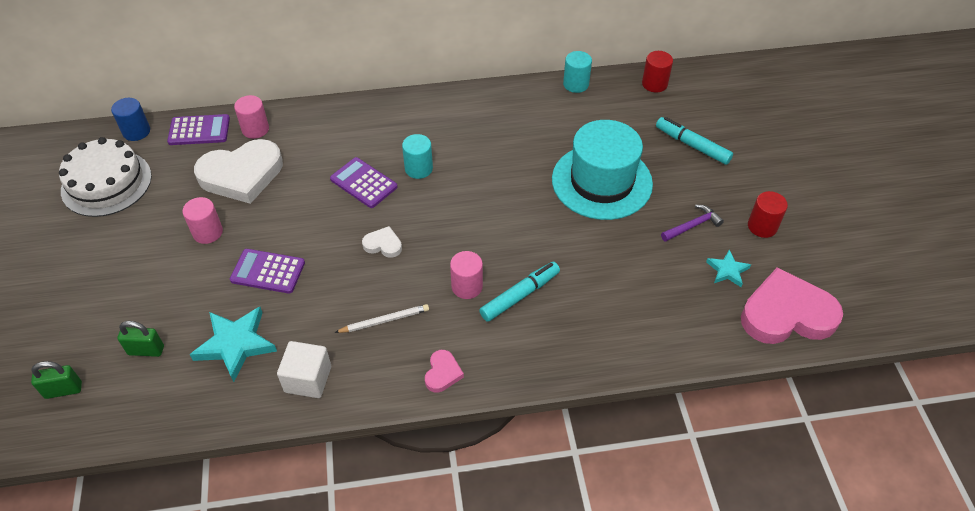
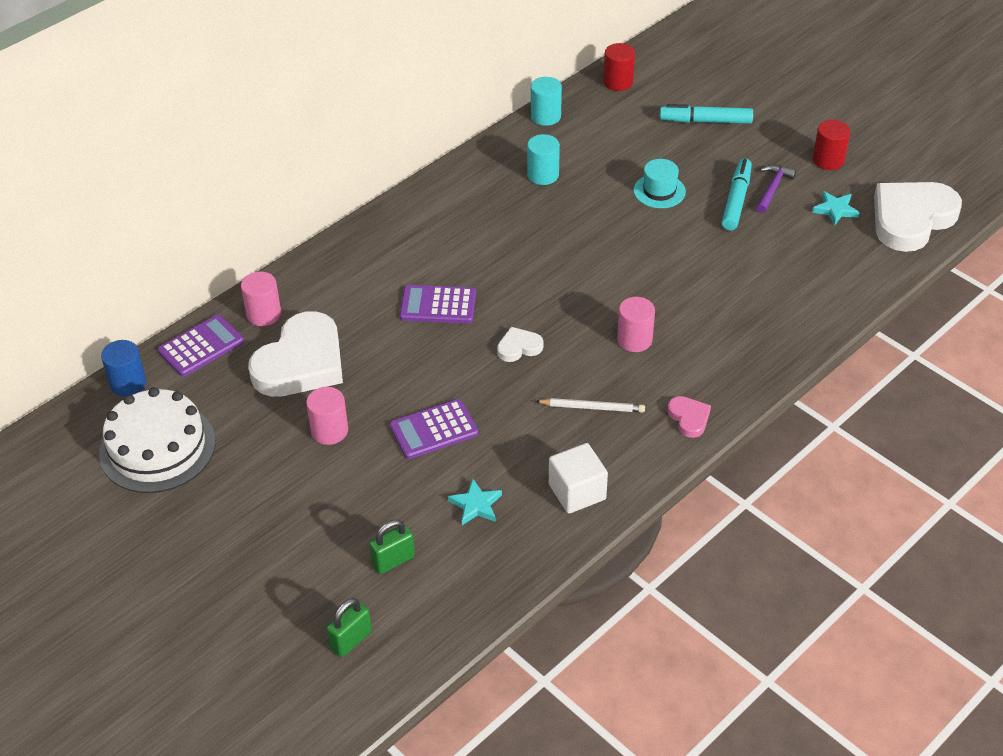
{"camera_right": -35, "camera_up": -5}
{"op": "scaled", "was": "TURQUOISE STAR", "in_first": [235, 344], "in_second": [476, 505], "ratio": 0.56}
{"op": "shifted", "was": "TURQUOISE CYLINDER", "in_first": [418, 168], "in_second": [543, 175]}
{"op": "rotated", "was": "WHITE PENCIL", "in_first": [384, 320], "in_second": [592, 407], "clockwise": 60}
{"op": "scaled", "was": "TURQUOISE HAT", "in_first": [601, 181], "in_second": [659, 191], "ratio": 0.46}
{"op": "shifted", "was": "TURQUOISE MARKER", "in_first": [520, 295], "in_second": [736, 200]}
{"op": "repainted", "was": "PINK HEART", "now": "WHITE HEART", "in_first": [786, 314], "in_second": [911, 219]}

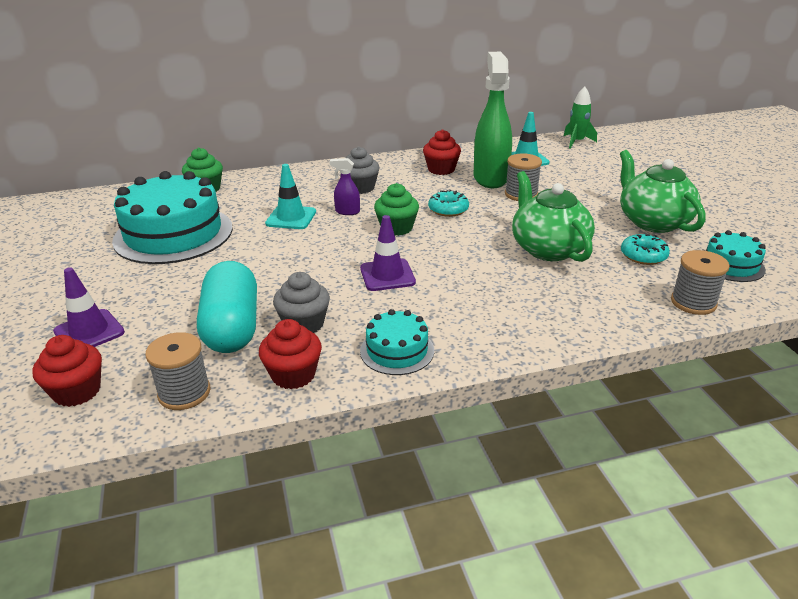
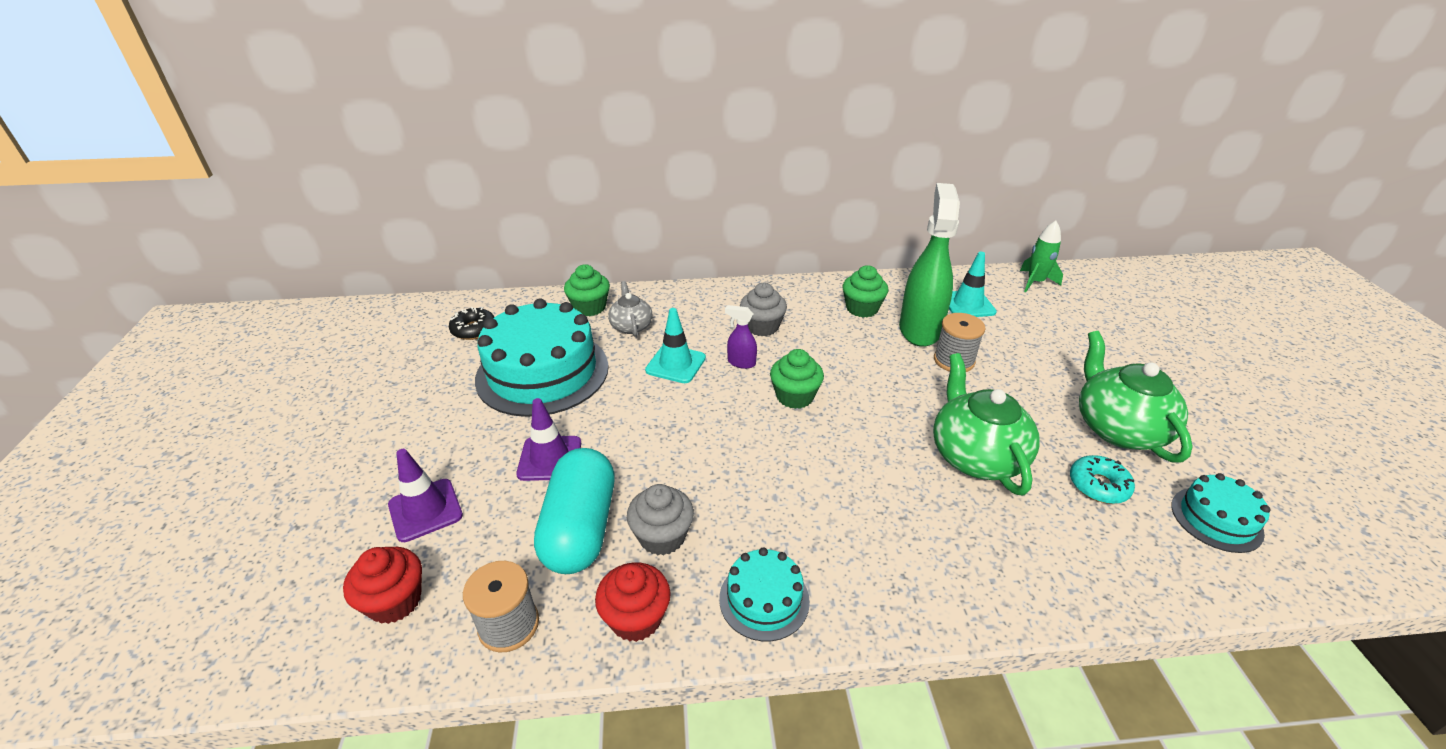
{"camera_right": 10, "camera_up": 5}
{"op": "new", "now": "BLACK DONUT", "in_second": [474, 329]}
{"op": "shifted", "was": "PURPLE TRAFFIC CONE", "in_first": [387, 275], "in_second": [550, 458]}
{"op": "new", "now": "GREY TEAPOT", "in_second": [631, 326]}
{"op": "repainted", "was": "RED CUPCAKE", "now": "GREEN CUPCAKE", "in_first": [441, 169], "in_second": [862, 308]}
{"op": "gone", "was": "TURQUOISE DONUT", "in_first": [448, 209]}
{"op": "gone", "was": "GREY SPOOL", "in_first": [693, 302]}

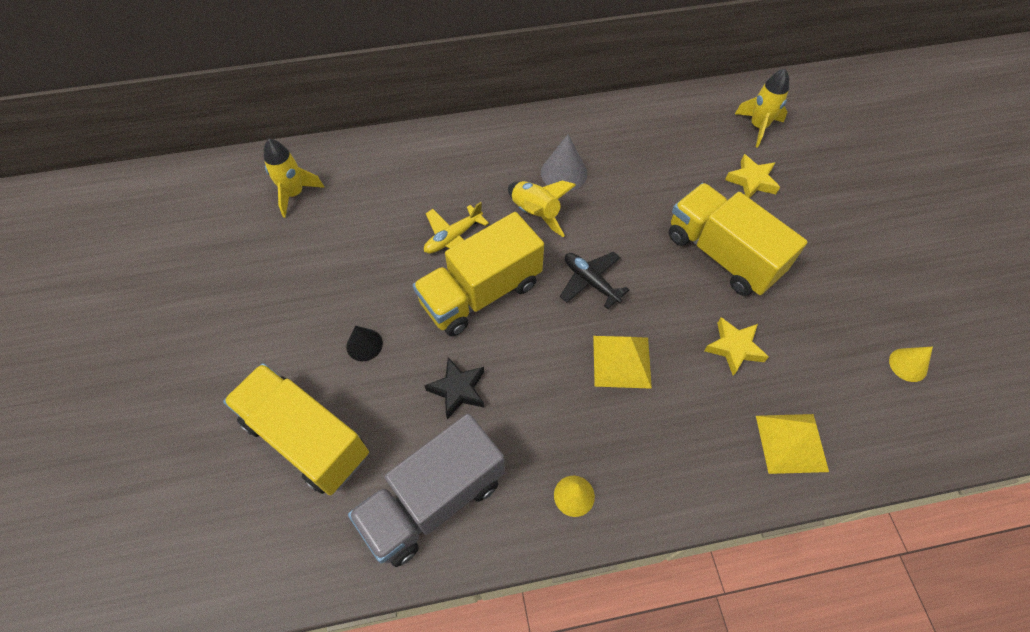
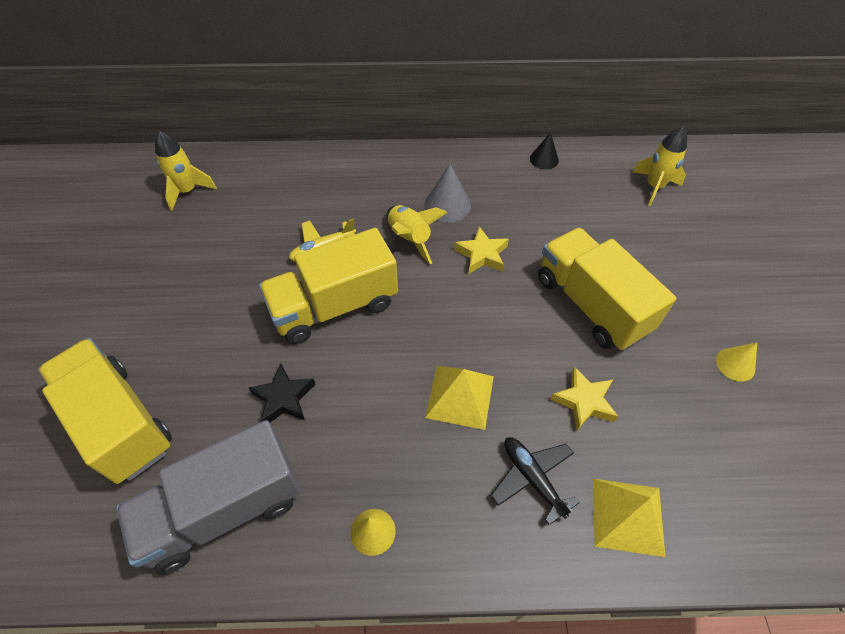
{"camera_right": 10, "camera_up": -5}
{"op": "shifted", "was": "YELLOW STAR", "in_first": [752, 181], "in_second": [482, 254]}
{"op": "shifted", "was": "BLACK PLANE", "in_first": [590, 282], "in_second": [532, 478]}
{"op": "shifted", "was": "BLACK CONE", "in_first": [364, 344], "in_second": [544, 159]}
{"op": "shifted", "was": "YELLOW CONE", "in_first": [908, 365], "in_second": [735, 364]}

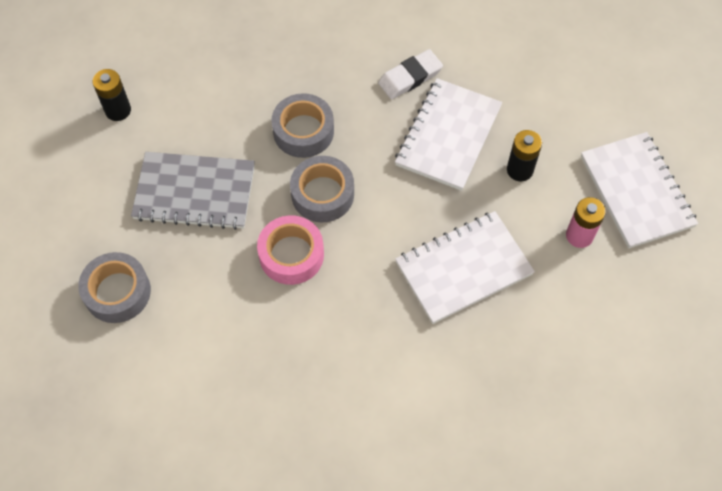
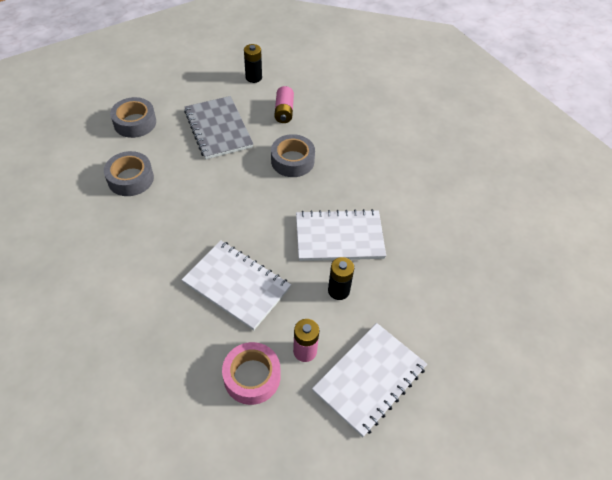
{"camera_right": 60, "camera_up": -10}
{"op": "shifted", "was": "GREY TAPE", "in_first": [322, 194], "in_second": [130, 179]}
{"op": "shifted", "was": "PINK TAPE", "in_first": [291, 255], "in_second": [252, 377]}
{"op": "new", "now": "PINK BATTERY", "in_second": [284, 111]}
{"op": "gone", "was": "WHITE ERASER", "in_first": [410, 77]}

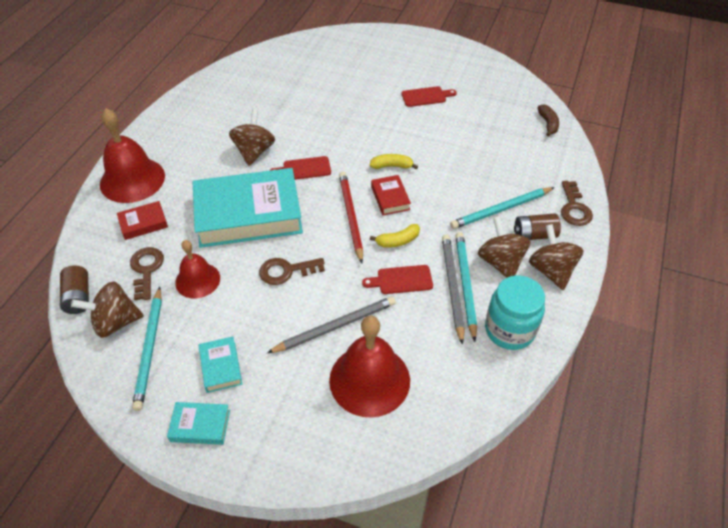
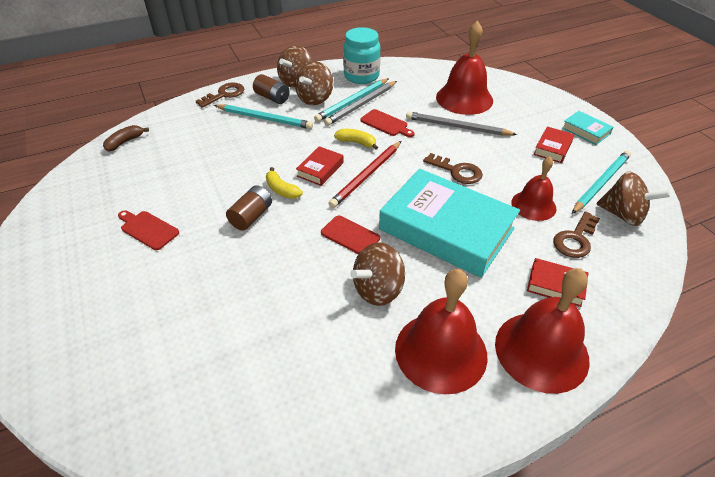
{"camera_right": -135, "camera_up": -5}
{"op": "shifted", "was": "BROWN BATTERY", "in_first": [78, 297], "in_second": [251, 216]}
{"op": "new", "now": "RED BELL", "in_second": [441, 351]}
{"op": "repainted", "was": "TURQUOISE BOOK", "now": "RED BOOK", "in_first": [221, 367], "in_second": [553, 148]}

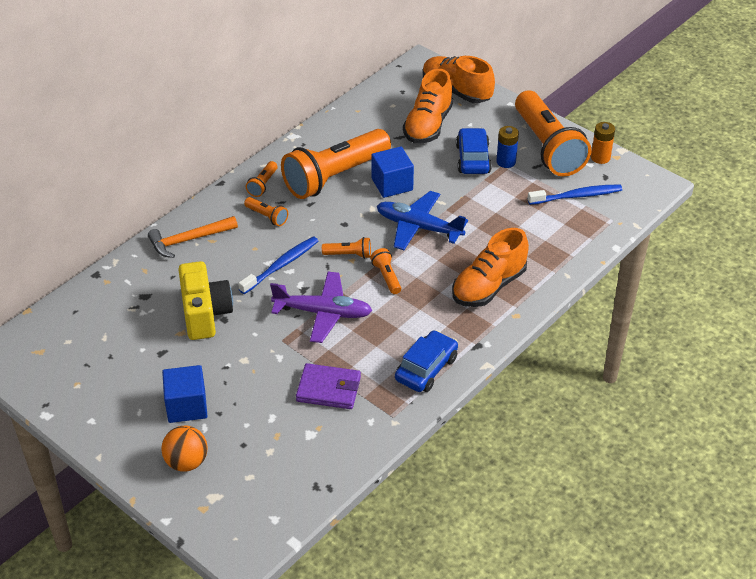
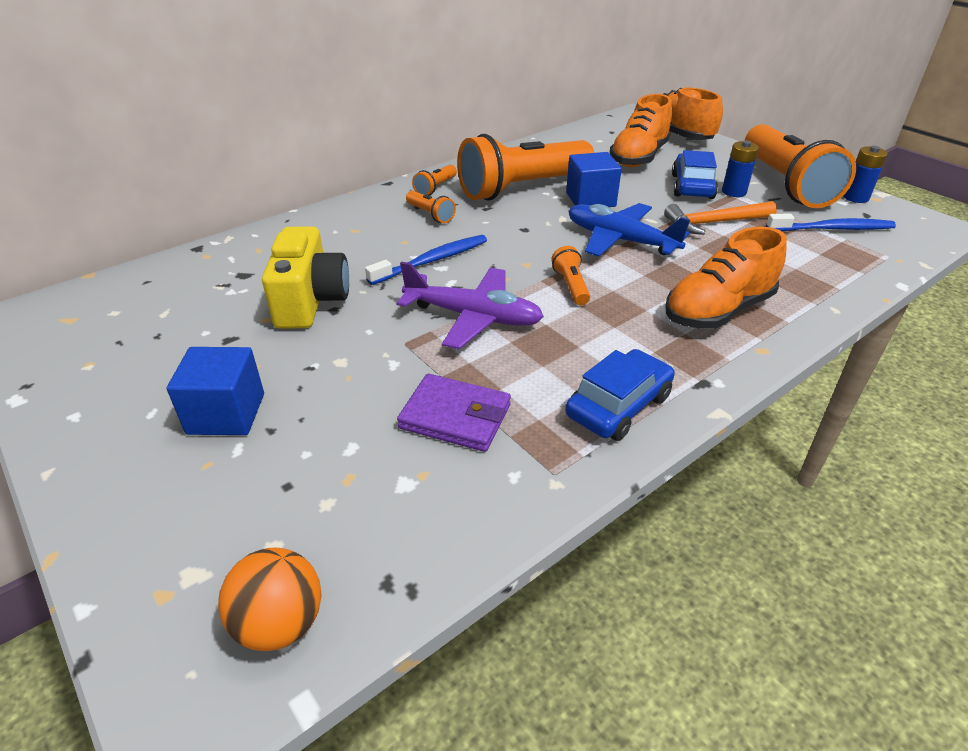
{"camera_right": 10, "camera_up": -5}
{"op": "shifted", "was": "ORANGE BALL", "in_first": [186, 462], "in_second": [280, 623]}
{"op": "shifted", "was": "ORANGE HAMMER", "in_first": [189, 240], "in_second": [714, 223]}
{"op": "repainted", "was": "ORANGE BATTERY", "now": "BLUE BATTERY", "in_first": [600, 157], "in_second": [855, 197]}
{"op": "gone", "was": "ORANGE FLASHLIGHT", "in_first": [349, 255]}

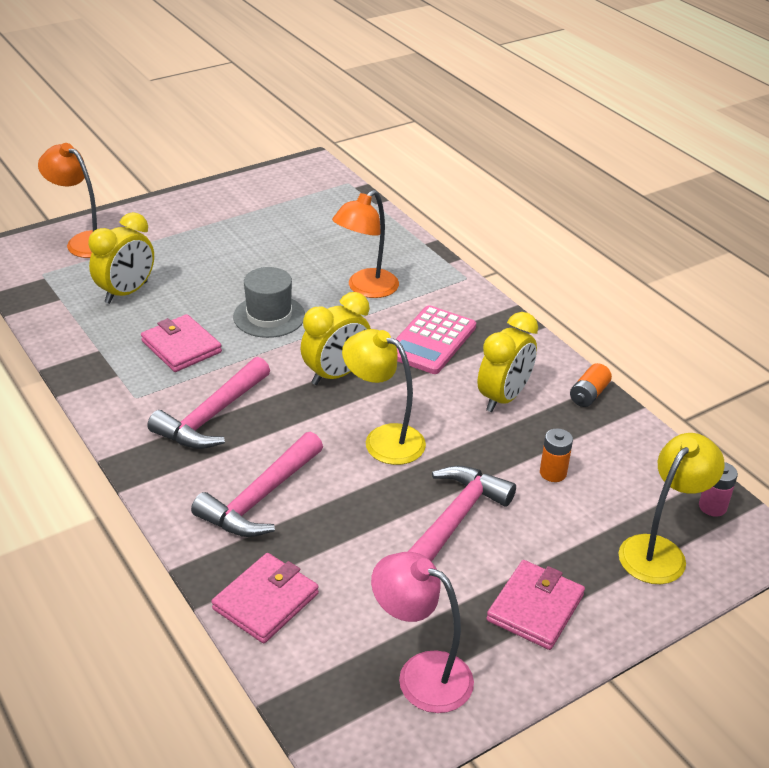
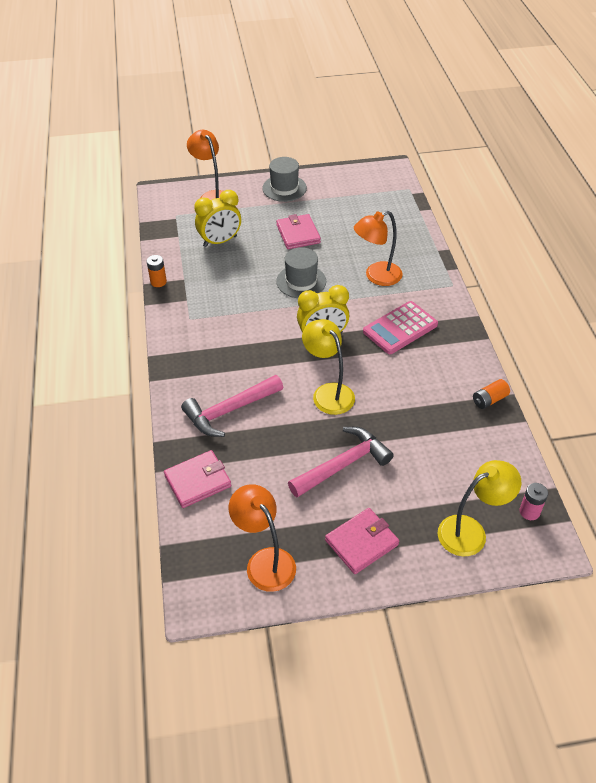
{"camera_right": 25, "camera_up": 10}
{"op": "shifted", "was": "ORANGE BATTERY", "in_first": [553, 473], "in_second": [158, 282]}
{"op": "repainted", "was": "PINK LAMP", "now": "ORANGE LAMP", "in_first": [421, 674], "in_second": [265, 561]}
{"op": "new", "now": "GREY HAT", "in_second": [284, 188]}
{"op": "shifted", "was": "PINK WALLET", "in_first": [181, 347], "in_second": [298, 234]}
{"op": "gone", "was": "PINK HAMMER", "in_first": [212, 416]}
{"op": "gone", "was": "YELLOW CLOCK", "in_first": [503, 398]}

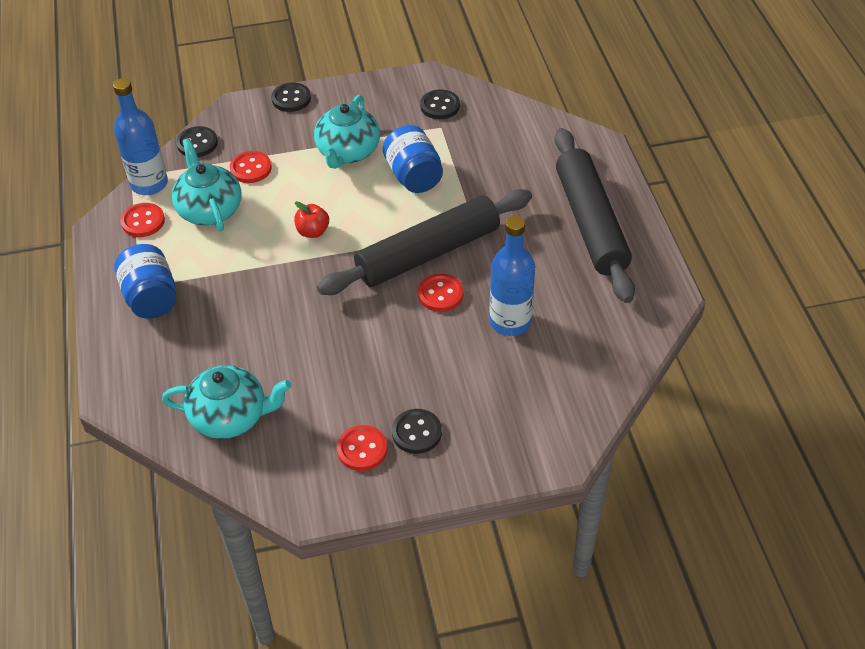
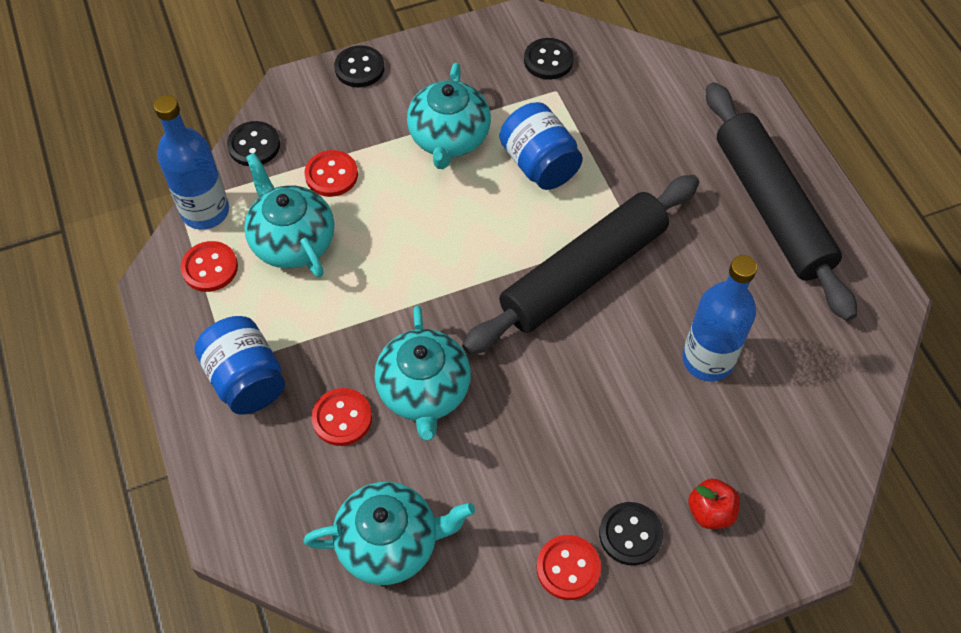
{"camera_right": -10, "camera_up": 10}
{"op": "shifted", "was": "RED BUTTON", "in_first": [440, 294], "in_second": [342, 418]}
{"op": "new", "now": "TURQUOISE TEAPOT", "in_second": [424, 391]}
{"op": "shifted", "was": "RED APPLE", "in_first": [313, 231], "in_second": [710, 512]}

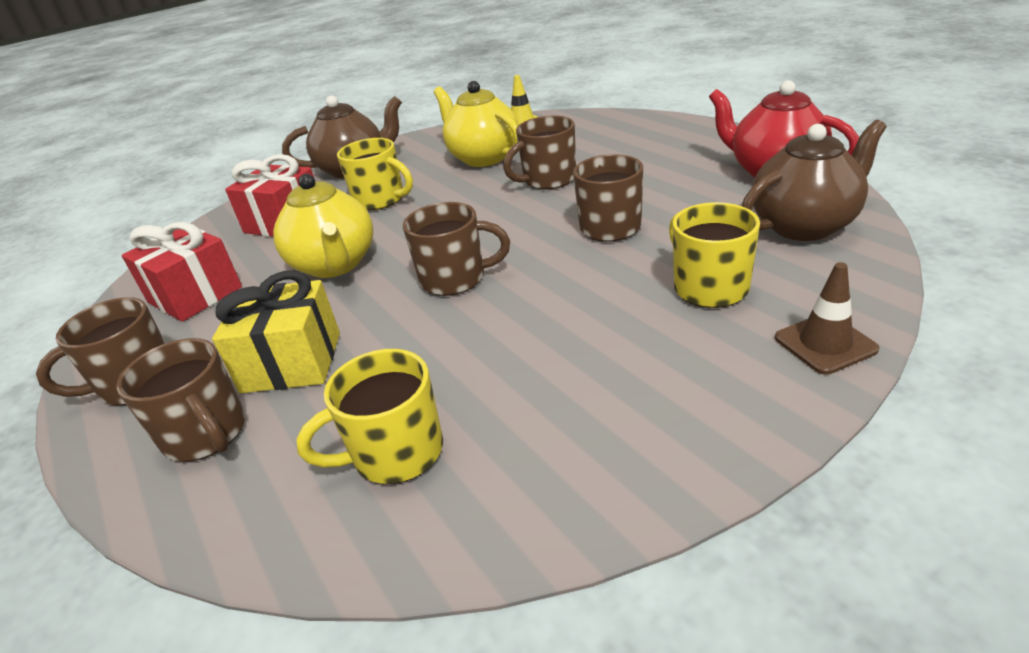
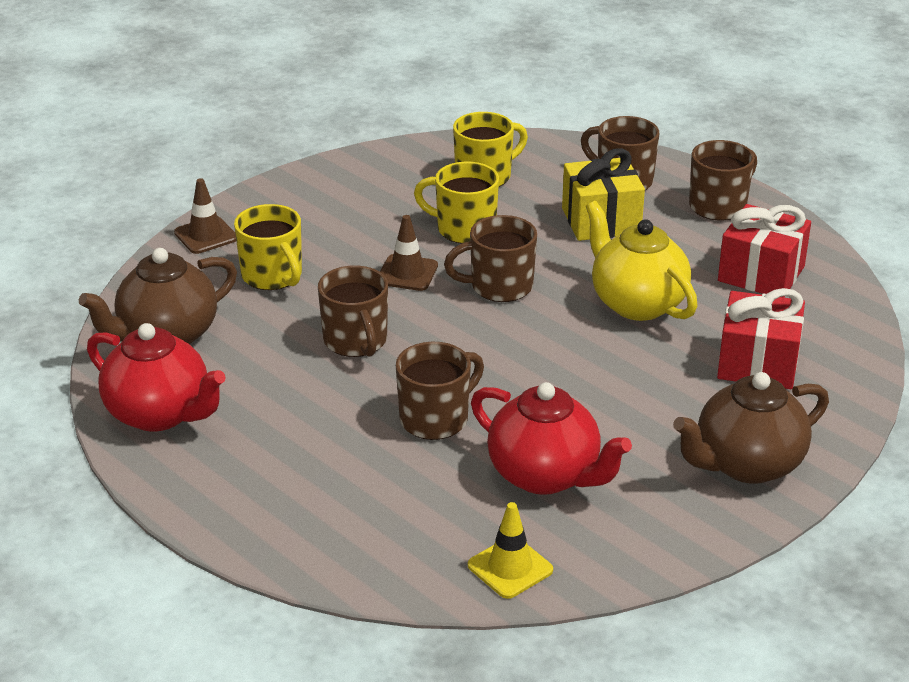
{"camera_right": 165, "camera_up": 0}
{"op": "new", "now": "BROWN TRAFFIC CONE", "in_second": [407, 273]}
{"op": "shifted", "was": "YELLOW MUG", "in_first": [381, 200], "in_second": [464, 229]}
{"op": "repainted", "was": "YELLOW TEAPOT", "now": "RED TEAPOT", "in_first": [483, 157], "in_second": [545, 475]}

